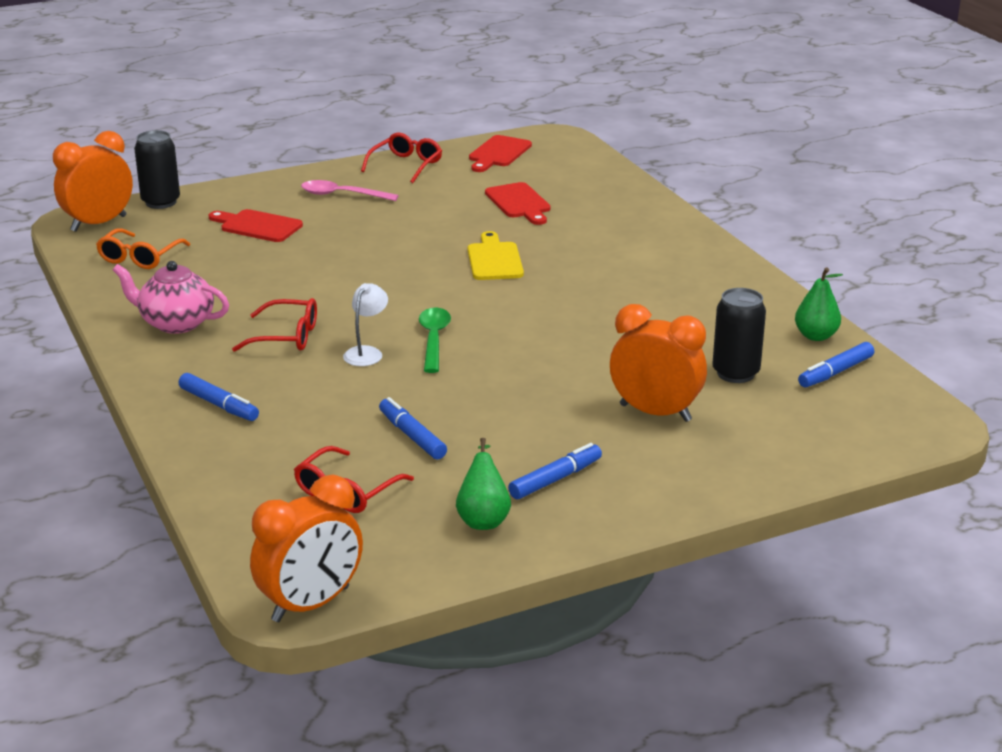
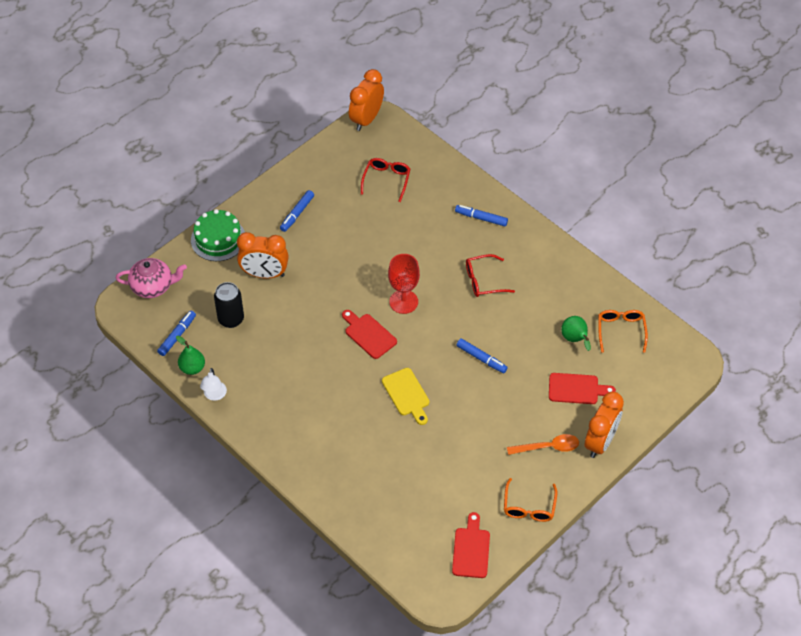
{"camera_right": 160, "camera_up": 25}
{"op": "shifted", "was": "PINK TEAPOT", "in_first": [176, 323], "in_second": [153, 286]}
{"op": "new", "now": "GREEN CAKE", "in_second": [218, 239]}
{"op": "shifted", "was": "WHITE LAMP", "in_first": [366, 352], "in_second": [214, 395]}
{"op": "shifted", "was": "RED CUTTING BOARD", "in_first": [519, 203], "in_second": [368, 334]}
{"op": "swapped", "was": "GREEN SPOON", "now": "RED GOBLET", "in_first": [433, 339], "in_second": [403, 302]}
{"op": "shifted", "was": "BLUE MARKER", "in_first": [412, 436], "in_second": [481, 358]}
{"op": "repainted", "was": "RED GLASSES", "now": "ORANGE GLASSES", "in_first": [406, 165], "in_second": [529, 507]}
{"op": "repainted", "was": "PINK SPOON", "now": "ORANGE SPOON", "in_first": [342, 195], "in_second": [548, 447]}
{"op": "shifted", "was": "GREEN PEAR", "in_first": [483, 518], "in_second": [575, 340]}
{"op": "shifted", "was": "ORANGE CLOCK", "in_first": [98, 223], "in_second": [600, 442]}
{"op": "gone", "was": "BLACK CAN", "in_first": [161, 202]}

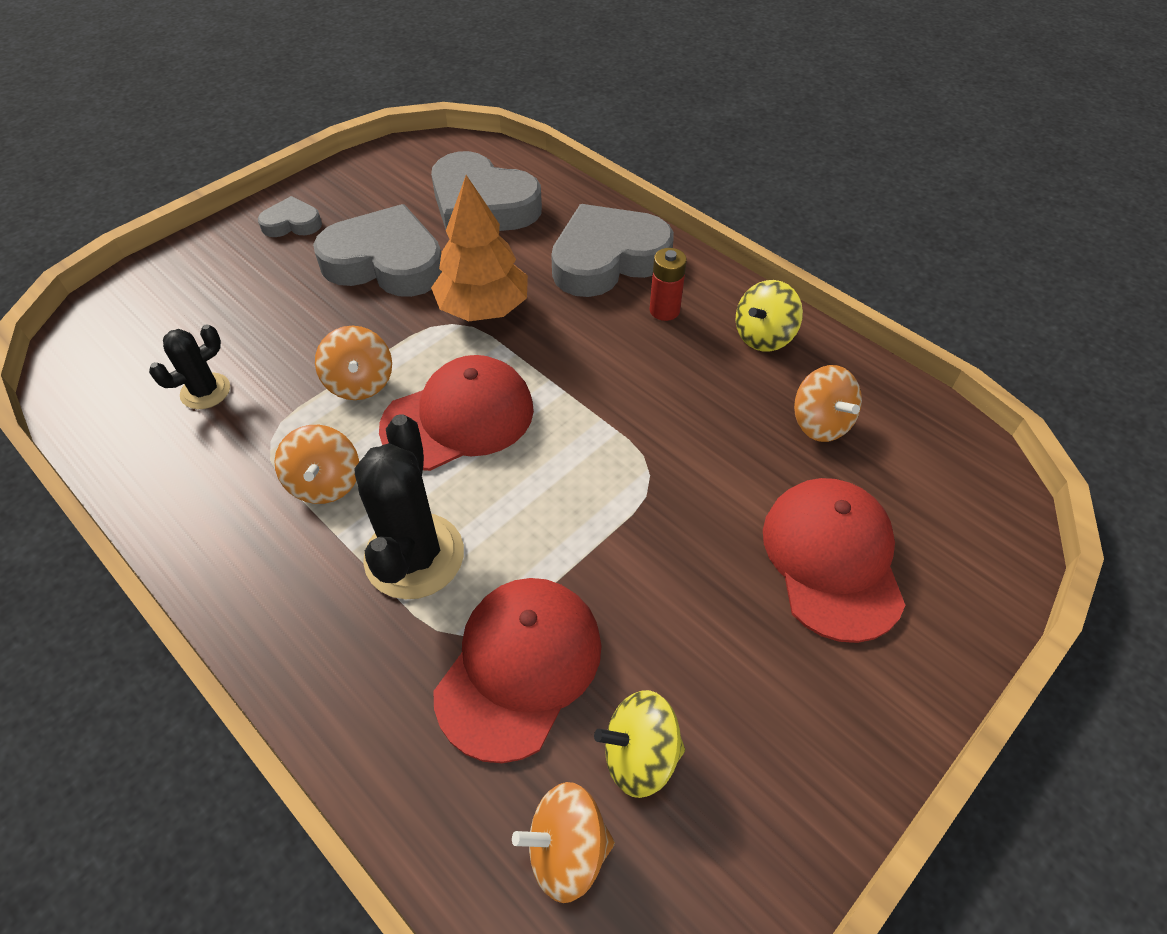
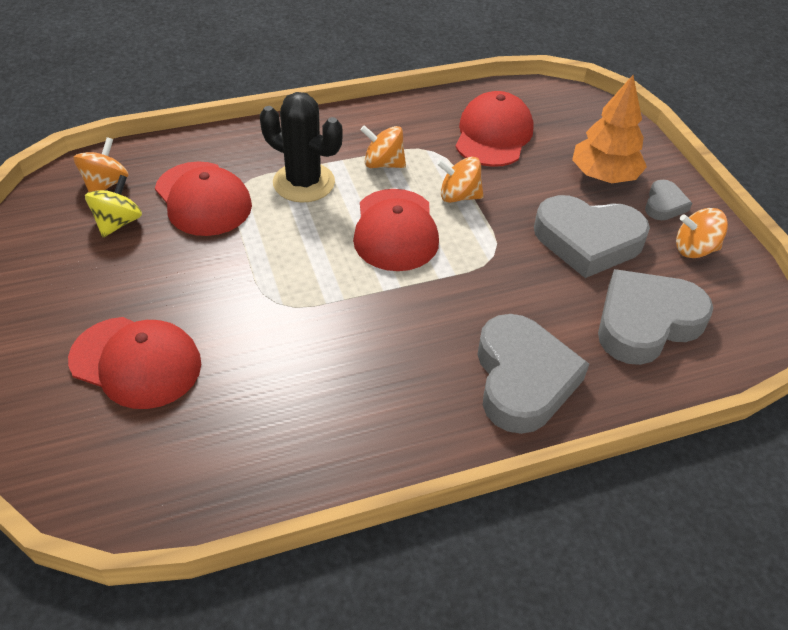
{"camera_right": 115, "camera_up": -5}
{"op": "swapped", "was": "BLACK CACTUS", "now": "RED CAP", "in_first": [205, 391], "in_second": [493, 135]}
{"op": "rotated", "was": "GREY HEART", "in_first": [385, 262], "in_second": [587, 241], "clockwise": 60}
{"op": "shifted", "was": "ORANGE TREE", "in_first": [483, 308], "in_second": [604, 176]}
{"op": "shifted", "was": "ORANGE SPINNING TOP", "in_first": [820, 423], "in_second": [694, 249]}
{"op": "gone", "was": "RED BATTERY", "in_first": [664, 310]}
{"op": "gone", "was": "YELLOW SPINNING TOP", "in_first": [763, 336]}

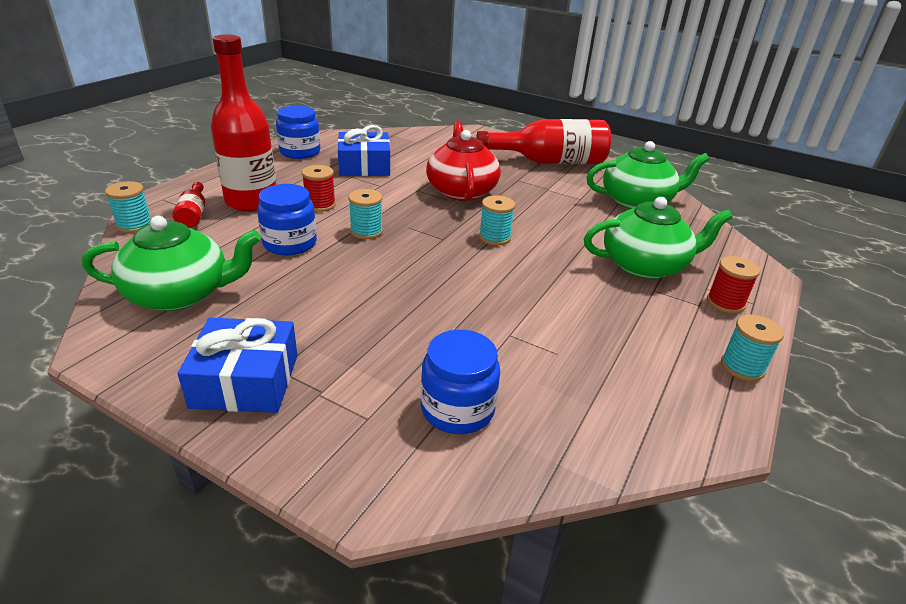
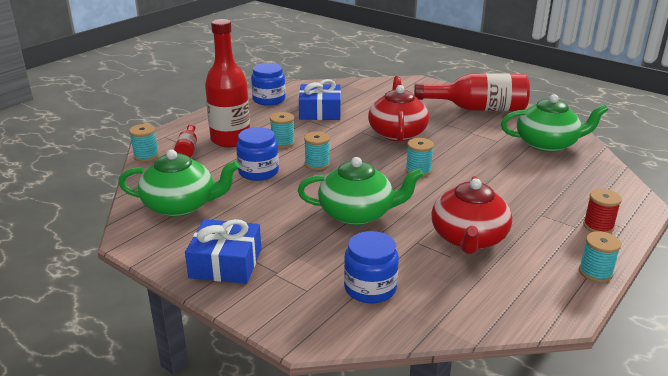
{"camera_right": 10, "camera_up": -5}
{"op": "repainted", "was": "RED SPOOL", "now": "TURQUOISE SPOOL", "in_first": [320, 205], "in_second": [282, 143]}
{"op": "shifted", "was": "GREEN TEAPOT", "in_first": [645, 265], "in_second": [357, 213]}
{"op": "new", "now": "RED TEAPOT", "in_second": [468, 238]}

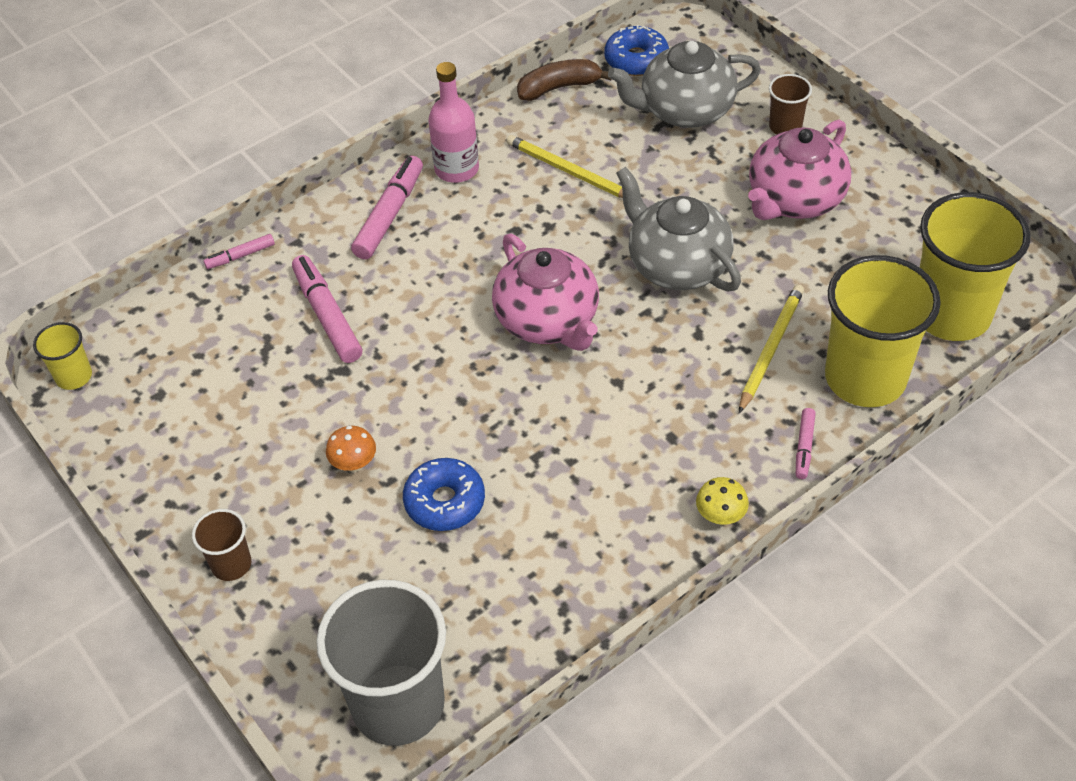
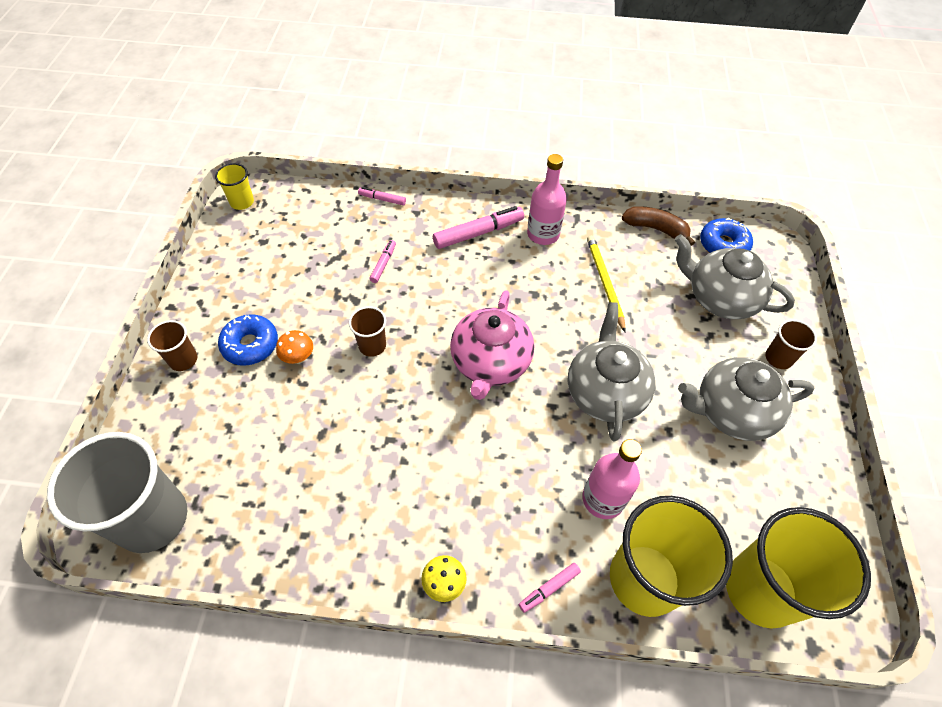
{"camera_right": 40, "camera_up": 5}
{"op": "shifted", "was": "BLUE DONUT", "in_first": [445, 502], "in_second": [250, 345]}
{"op": "new", "now": "BROWN CUP", "in_second": [372, 345]}
{"op": "scaled", "was": "PINK MARKER", "in_first": [327, 316], "in_second": [383, 264], "ratio": 0.53}
{"op": "swapped", "was": "YELLOW PENCIL", "now": "PINK BOTTLE", "in_first": [770, 349], "in_second": [603, 499]}
{"op": "repainted", "was": "PINK TEAPOT", "now": "GREY TEAPOT", "in_first": [794, 199], "in_second": [731, 412]}

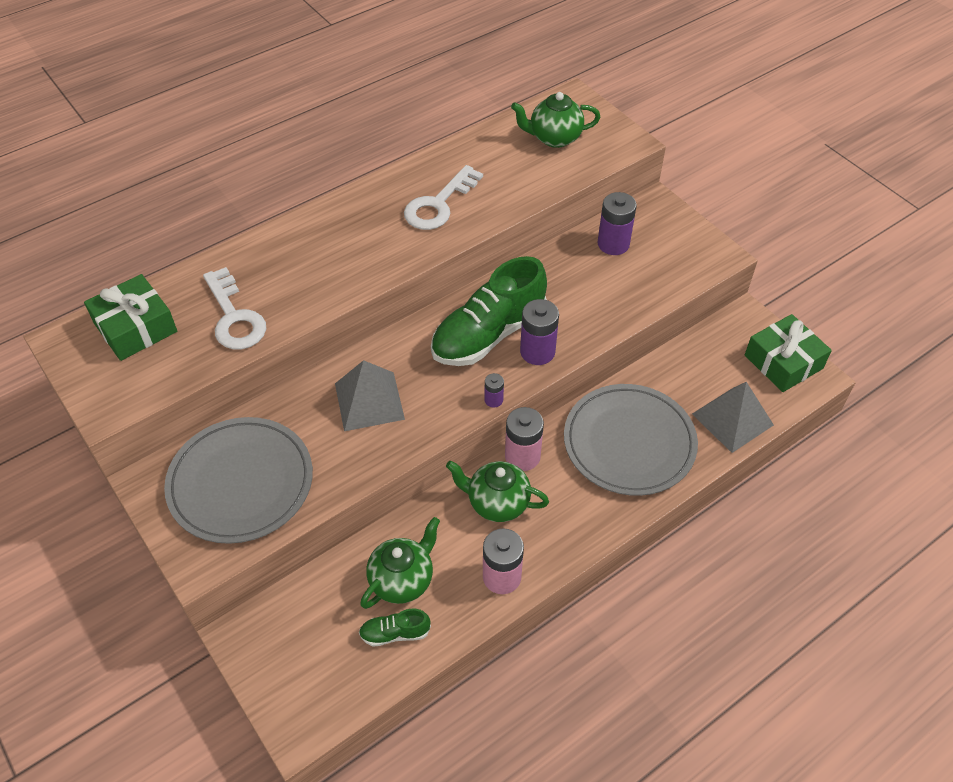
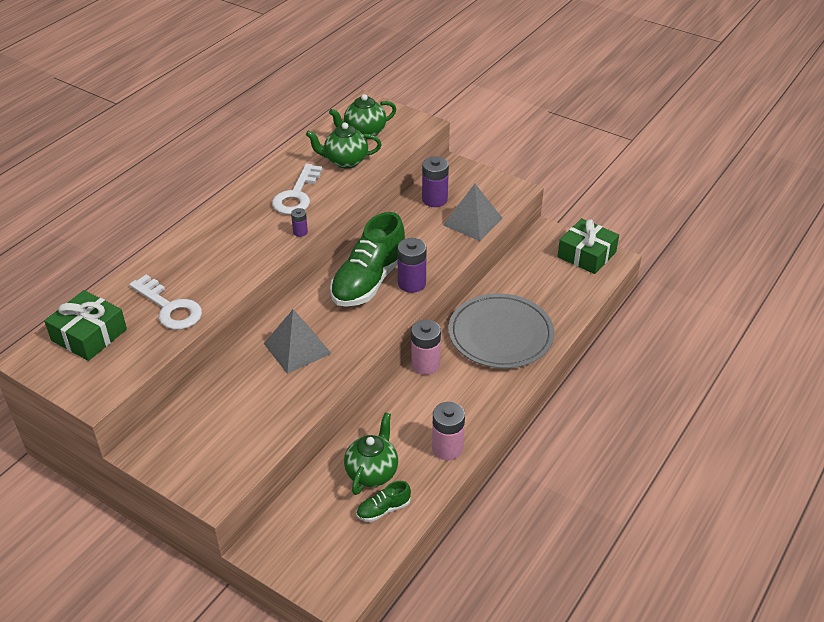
{"camera_right": -20, "camera_up": -10}
{"op": "shifted", "was": "PURPLE BATTERY", "in_first": [493, 400], "in_second": [300, 232]}
{"op": "shifted", "was": "GREEN TEAPOT", "in_first": [497, 503], "in_second": [345, 161]}
{"op": "shifted", "was": "GREY PYRAMID", "in_first": [732, 419], "in_second": [472, 221]}
{"op": "gone", "was": "GREY PLATE", "in_first": [241, 483]}

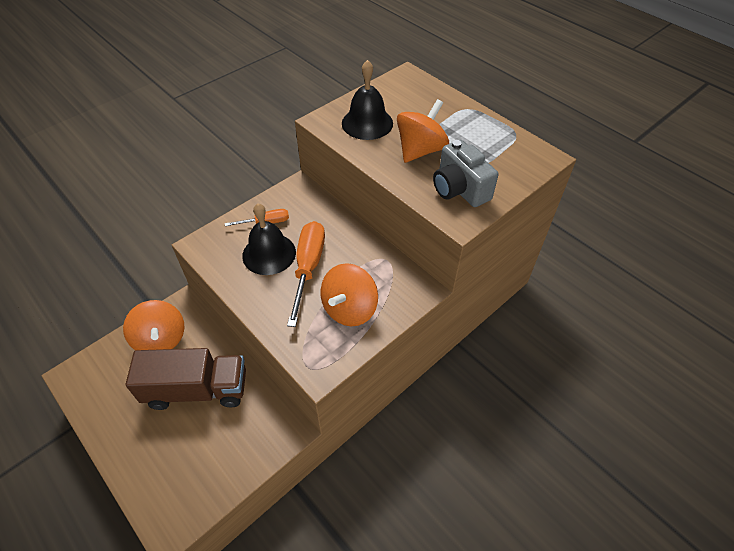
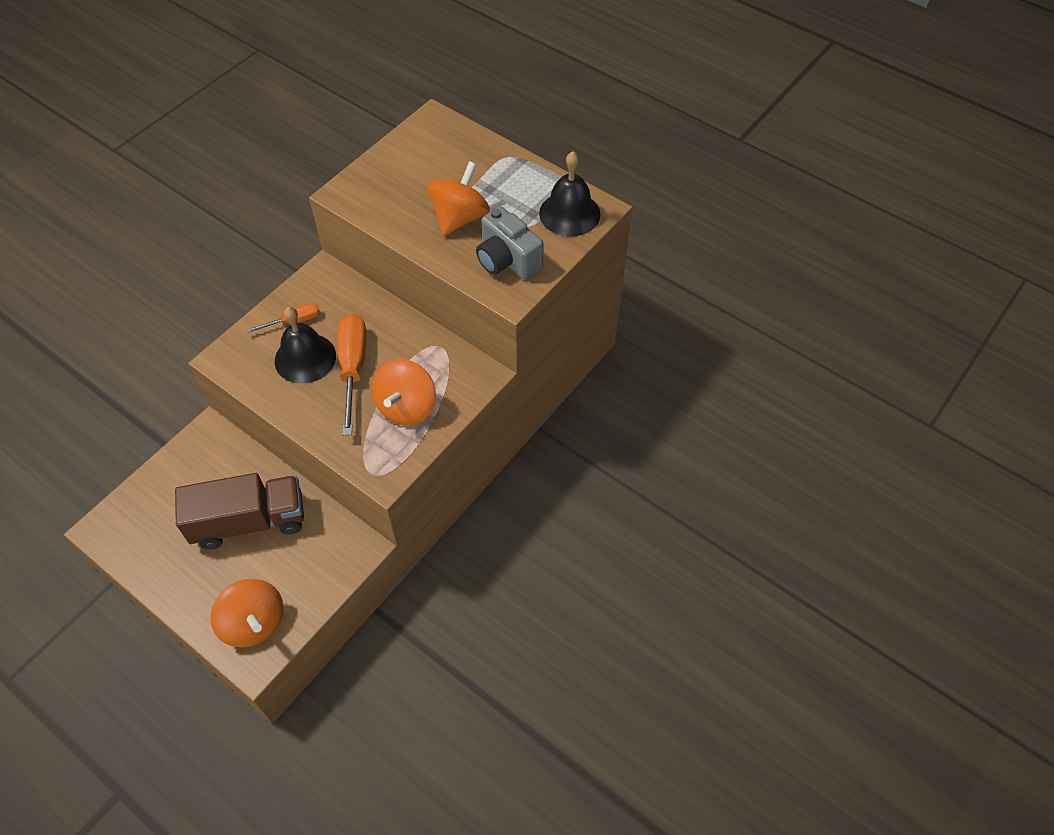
{"camera_right": -10, "camera_up": 5}
{"op": "shifted", "was": "ORANGE SPINNING TOP", "in_first": [161, 339], "in_second": [254, 623]}
{"op": "shifted", "was": "BLACK BELL", "in_first": [367, 123], "in_second": [569, 213]}

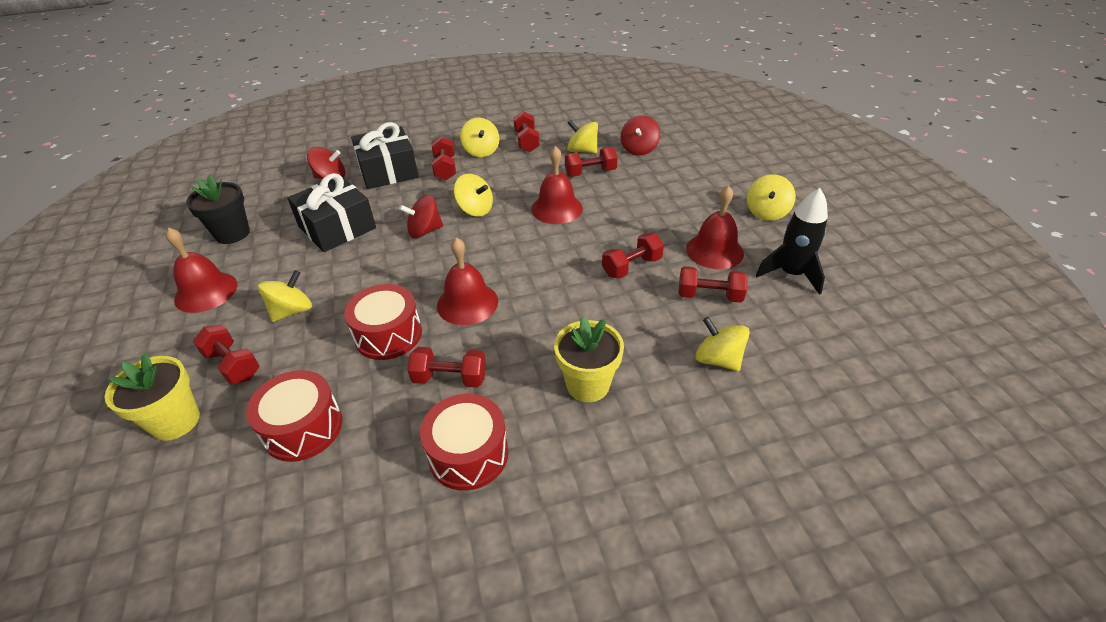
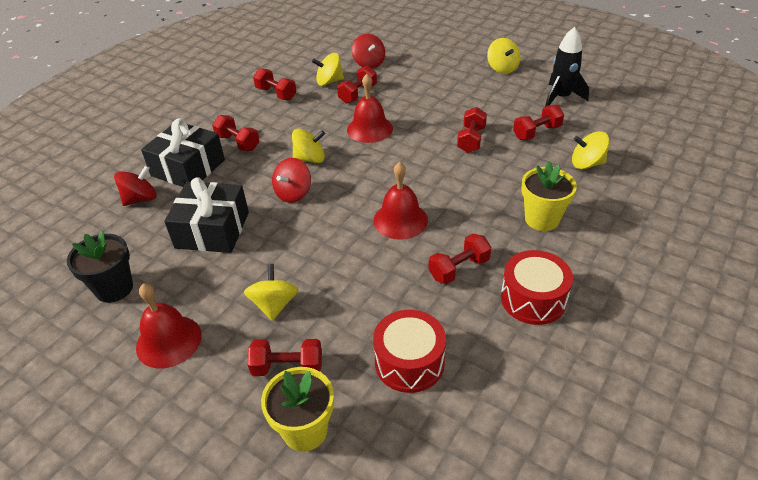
{"camera_right": -40, "camera_up": 0}
{"op": "gone", "was": "RED DRUM", "in_first": [388, 334]}
{"op": "gone", "was": "YELLOW SPINNING TOP", "in_first": [481, 151]}
{"op": "gone", "was": "RED BELL", "in_first": [714, 251]}

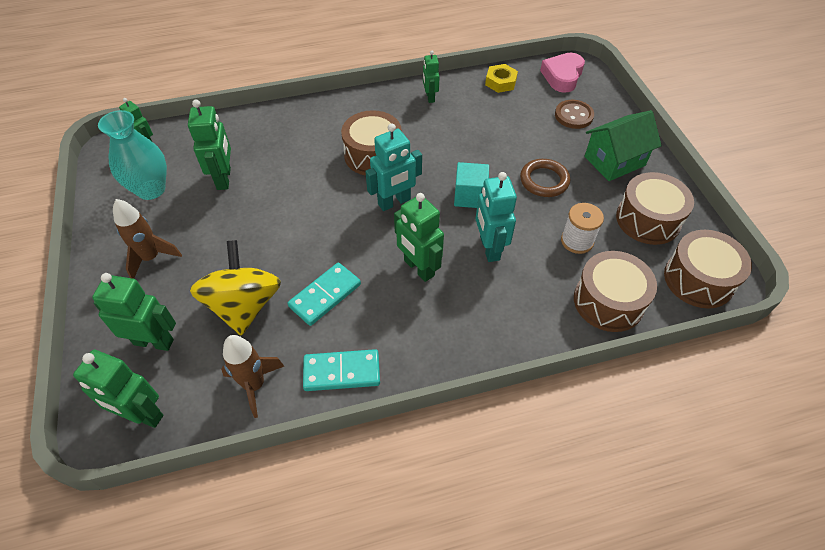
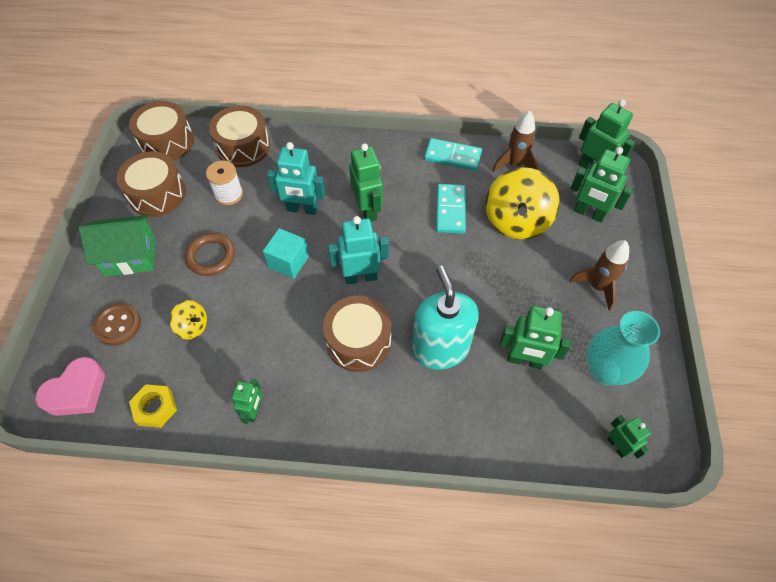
{"camera_right": -160, "camera_up": 5}
{"op": "new", "now": "YELLOW SPINNING TOP", "in_second": [193, 326]}
{"op": "rotated", "was": "TURQUOISE ROBOT", "in_first": [489, 248], "in_second": [302, 209], "clockwise": 90}
{"op": "new", "now": "TURQUOISE SOAP DISPENSER", "in_second": [440, 348]}
{"op": "rotated", "was": "TURQUOISE DOMINO", "in_first": [325, 295], "in_second": [450, 210], "clockwise": -60}
{"op": "rotated", "was": "GREEN ROBOT", "in_first": [224, 178], "in_second": [524, 360], "clockwise": -90}

